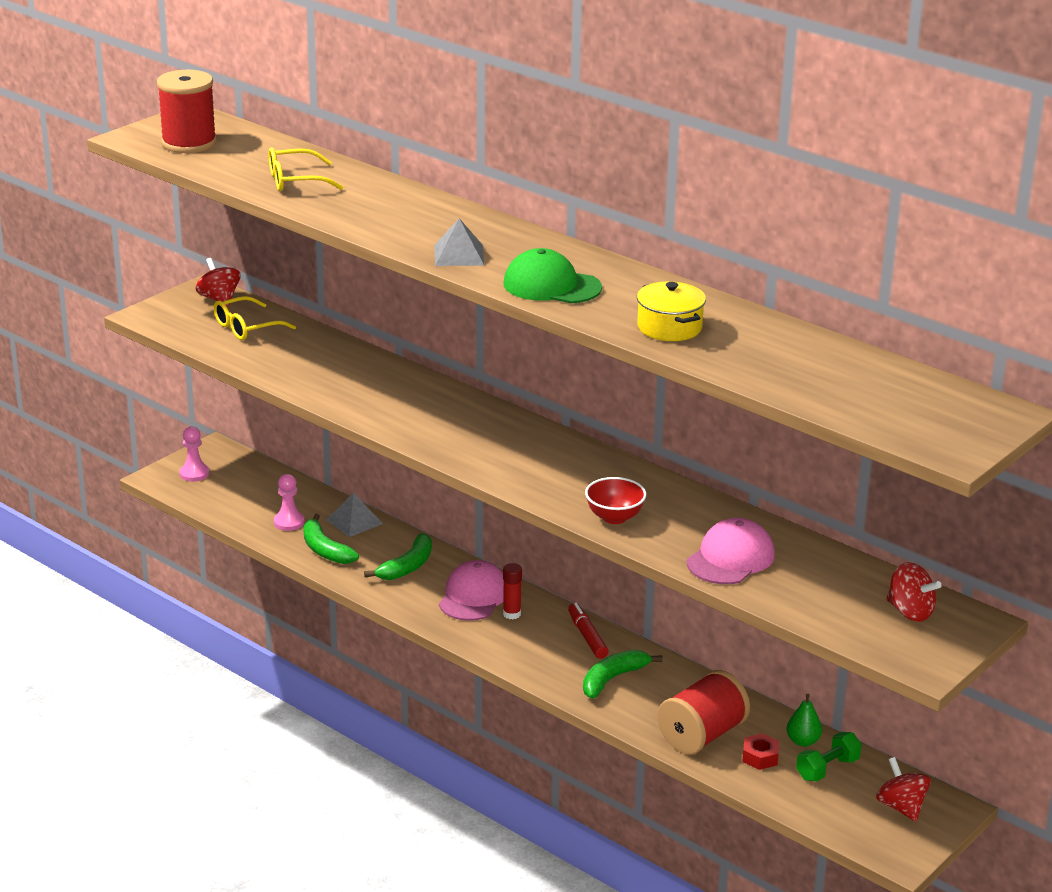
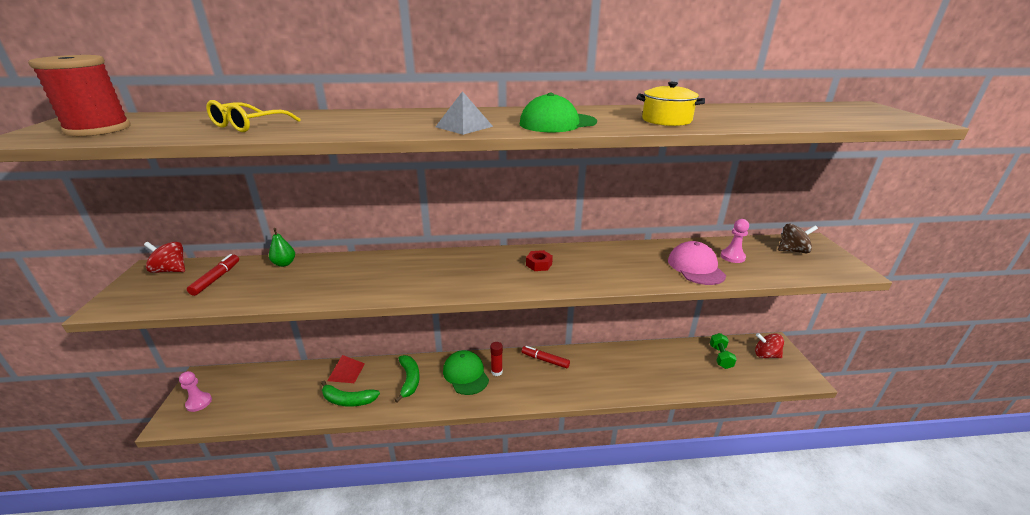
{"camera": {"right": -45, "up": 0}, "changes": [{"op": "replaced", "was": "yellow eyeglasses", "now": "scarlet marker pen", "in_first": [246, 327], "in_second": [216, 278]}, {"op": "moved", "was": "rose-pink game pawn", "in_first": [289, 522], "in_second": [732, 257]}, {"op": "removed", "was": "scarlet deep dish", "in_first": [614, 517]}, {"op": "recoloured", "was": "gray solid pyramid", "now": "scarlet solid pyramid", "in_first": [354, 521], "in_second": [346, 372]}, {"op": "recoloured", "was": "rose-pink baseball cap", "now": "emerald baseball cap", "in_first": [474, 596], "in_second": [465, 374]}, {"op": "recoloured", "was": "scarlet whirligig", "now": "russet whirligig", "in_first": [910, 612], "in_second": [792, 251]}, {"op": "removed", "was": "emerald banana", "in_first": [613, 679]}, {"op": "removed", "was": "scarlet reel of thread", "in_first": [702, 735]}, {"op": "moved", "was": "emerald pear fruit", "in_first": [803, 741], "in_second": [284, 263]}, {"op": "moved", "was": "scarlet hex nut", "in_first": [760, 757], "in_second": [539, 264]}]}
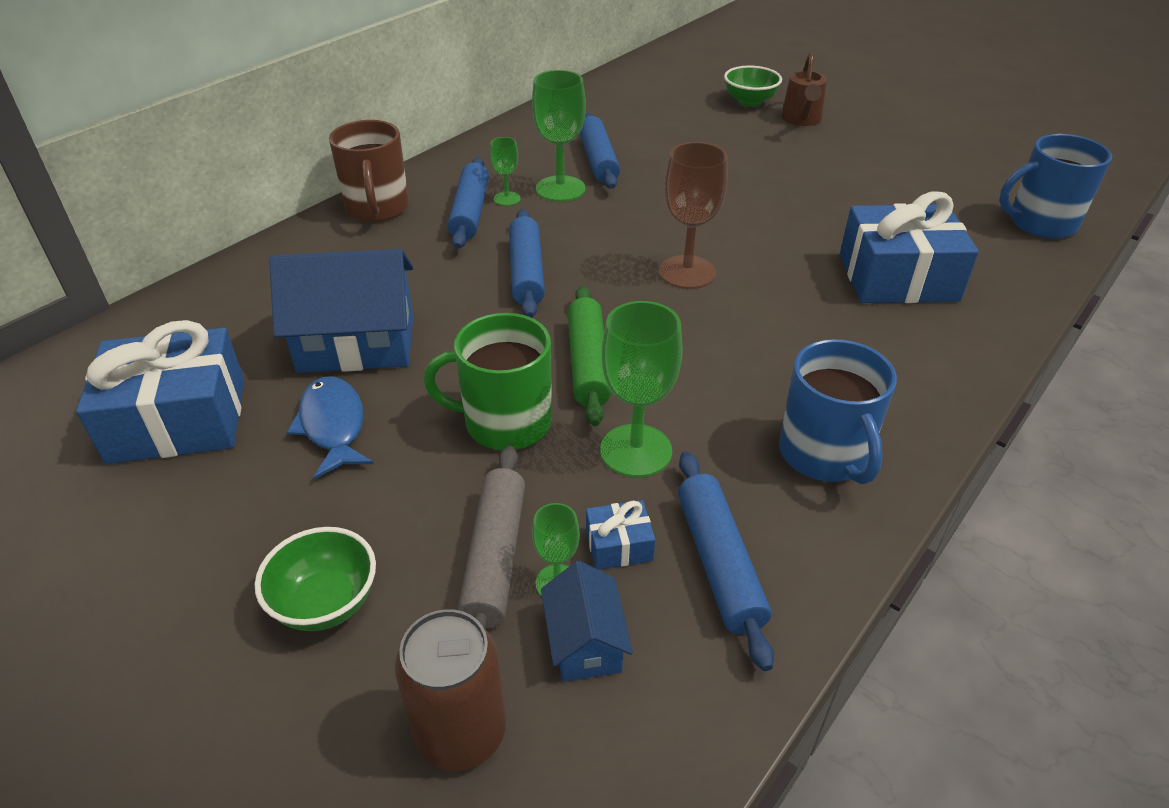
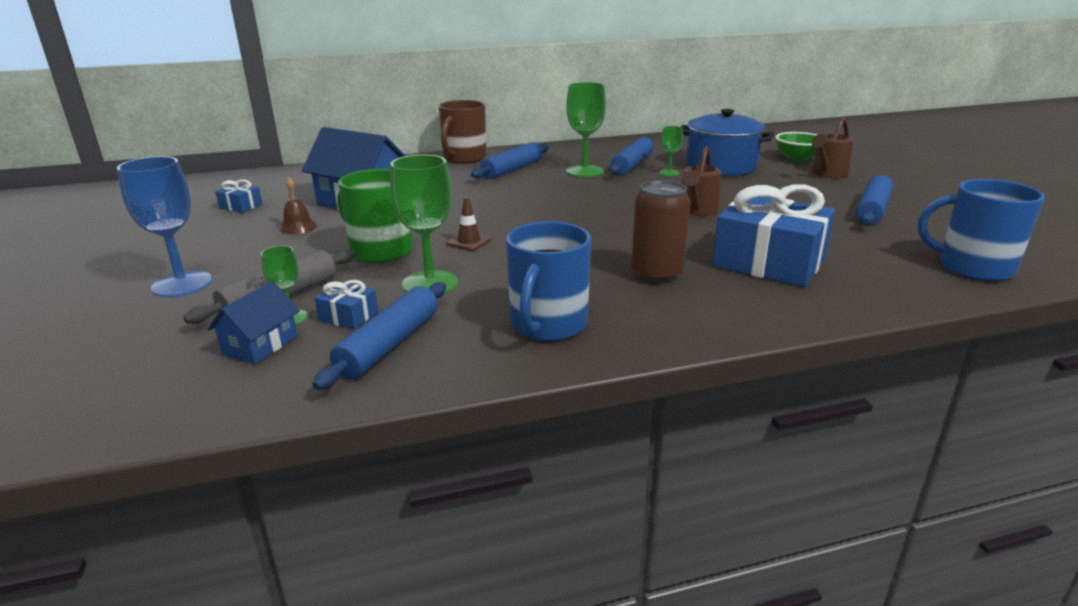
{"camera": {"right": 35, "up": -15}, "changes": [{"op": "moved", "was": "emerald wine glass", "in_first": [507, 199], "in_second": [669, 173]}, {"op": "removed", "was": "russet wine glass", "in_first": [687, 272]}, {"op": "moved", "was": "cobalt rolling pin", "in_first": [526, 272], "in_second": [872, 210]}, {"op": "replaced", "was": "emerald rolling pin", "now": "russet road cone", "in_first": [588, 363], "in_second": [469, 242]}, {"op": "resized", "was": "cobalt gift", "in_first": [178, 420], "in_second": [241, 206], "ratio": 0.43}, {"op": "replaced", "was": "cobalt toy fish", "now": "russet hand bell", "in_first": [333, 426], "in_second": [298, 227]}, {"op": "replaced", "was": "emerald deep dish", "now": "cobalt wine glass", "in_first": [326, 603], "in_second": [182, 284]}, {"op": "moved", "was": "russet can", "in_first": [461, 733], "in_second": [657, 274]}, {"op": "added", "now": "cobalt pot", "in_second": [721, 166]}, {"op": "added", "now": "russet watering pot", "in_second": [697, 211]}]}
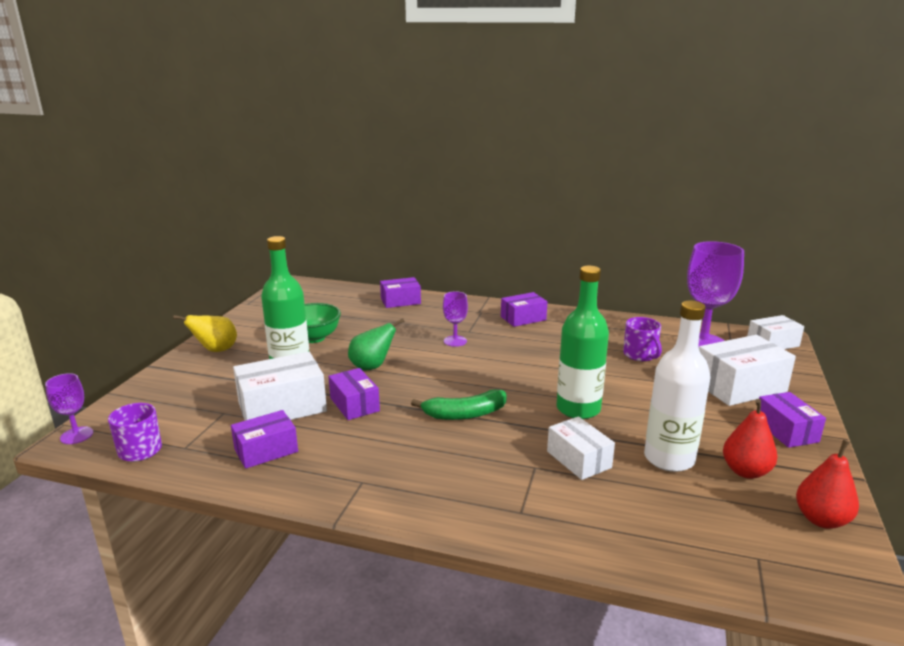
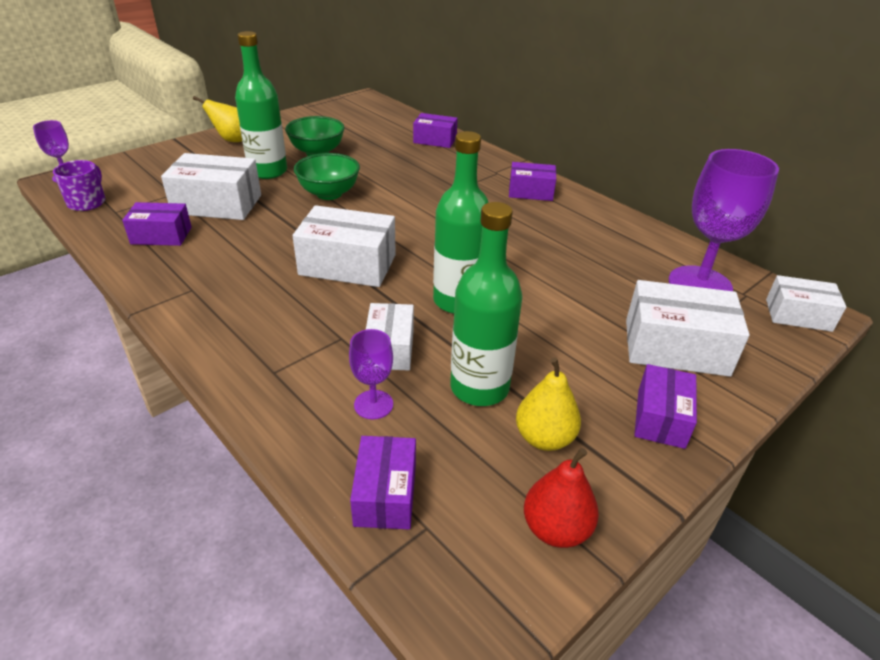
{"camera": {"right": 30, "up": 15}, "changes": [{"op": "moved", "was": "violet wine glass", "in_first": [455, 341], "in_second": [373, 404]}, {"op": "recoloured", "was": "white drink bottle", "now": "emerald drink bottle", "in_first": [669, 459], "in_second": [479, 387]}, {"op": "removed", "was": "violet tea mug", "in_first": [640, 355]}, {"op": "replaced", "was": "emerald pear fruit", "now": "emerald deep dish", "in_first": [372, 367], "in_second": [329, 194]}, {"op": "moved", "was": "violet package", "in_first": [354, 404], "in_second": [385, 494]}, {"op": "replaced", "was": "emerald banana", "now": "white package", "in_first": [464, 414], "in_second": [347, 265]}, {"op": "recoloured", "was": "scarlet pear fruit", "now": "yellow pear fruit", "in_first": [745, 471], "in_second": [544, 438]}]}
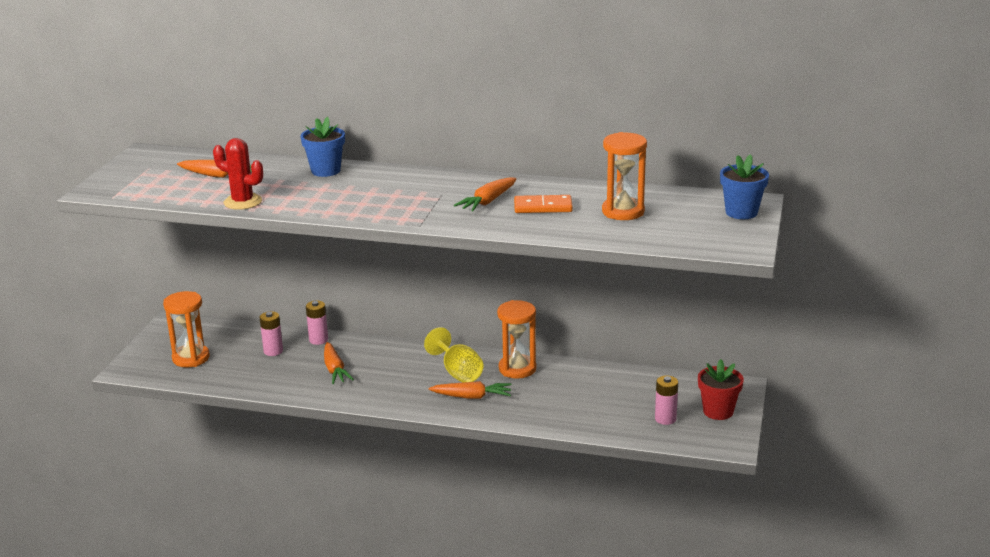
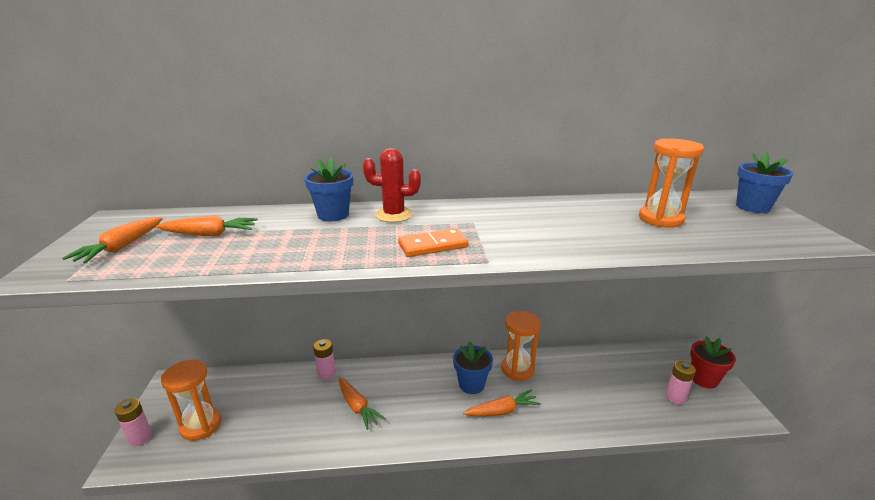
{"camera": {"right": -20, "up": 0}, "changes": [{"op": "moved", "was": "scarlet saguaro cactus", "in_first": [242, 202], "in_second": [394, 215]}, {"op": "moved", "was": "orange-coloured toy carrot", "in_first": [487, 202], "in_second": [121, 247]}, {"op": "moved", "was": "orange-coloured domino tile", "in_first": [543, 207], "in_second": [433, 245]}, {"op": "moved", "was": "rose-pink AA battery", "in_first": [273, 351], "in_second": [140, 437]}, {"op": "replaced", "was": "yellow wine glass", "now": "cobalt potted plant", "in_first": [458, 372], "in_second": [471, 384]}]}
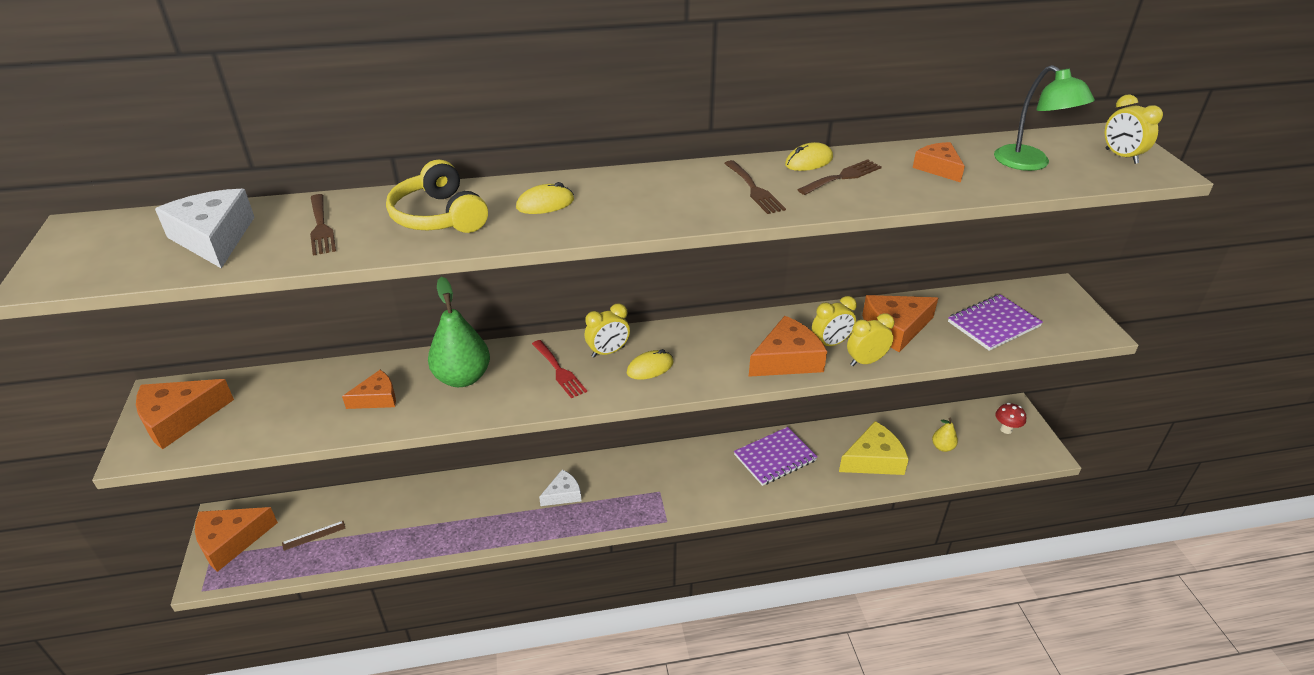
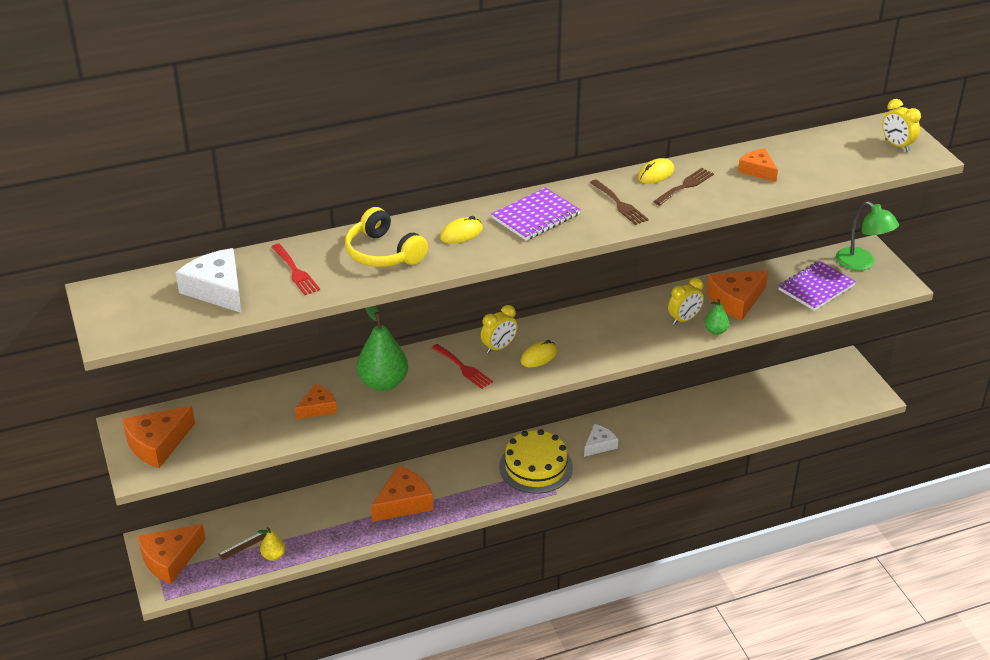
{"camera": {"right": -10, "up": 0}, "changes": [{"op": "moved", "was": "emerald reading lamp", "in_first": [1030, 163], "in_second": [862, 263]}, {"op": "recoloured", "was": "russet dinner fork", "now": "scarlet dinner fork", "in_first": [321, 227], "in_second": [295, 272]}, {"op": "replaced", "was": "yellow clock", "now": "emerald pear fruit", "in_first": [866, 361], "in_second": [715, 331]}, {"op": "moved", "was": "orange-coloured cheese", "in_first": [787, 360], "in_second": [403, 502]}, {"op": "removed", "was": "scarlet toadstool", "in_first": [1006, 429]}, {"op": "moved", "was": "yellow pear fruit", "in_first": [942, 447], "in_second": [273, 556]}, {"op": "removed", "was": "yellow cheese", "in_first": [873, 460]}, {"op": "moved", "was": "violet notebook", "in_first": [775, 457], "in_second": [535, 216]}, {"op": "moved", "was": "white cheese", "in_first": [563, 494], "in_second": [599, 445]}, {"op": "added", "now": "yellow layer cake", "in_second": [535, 467]}]}
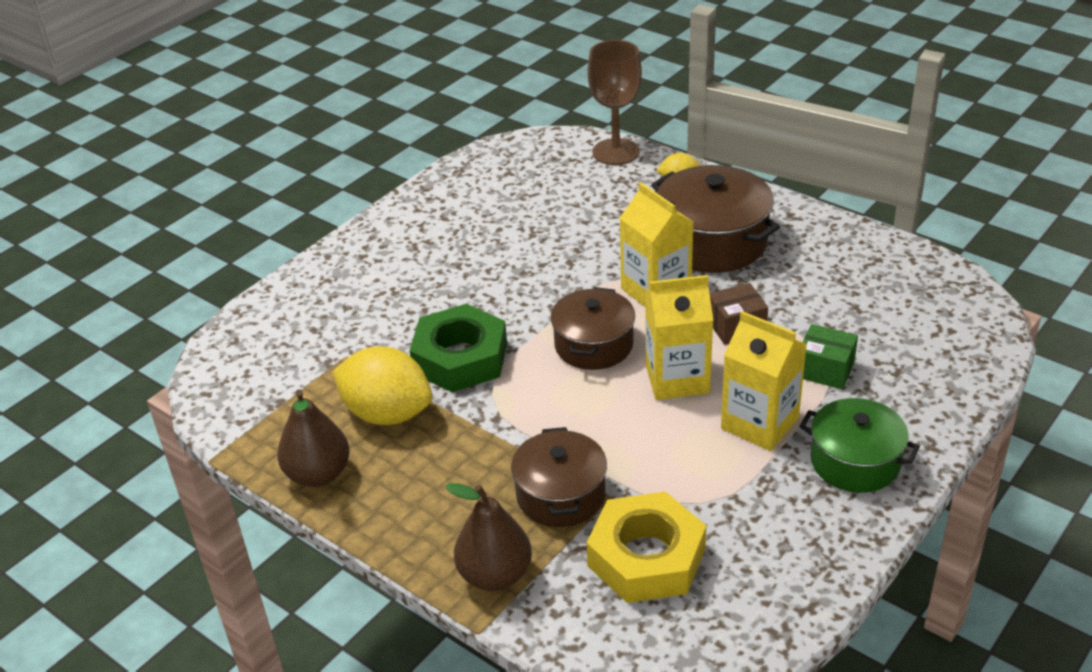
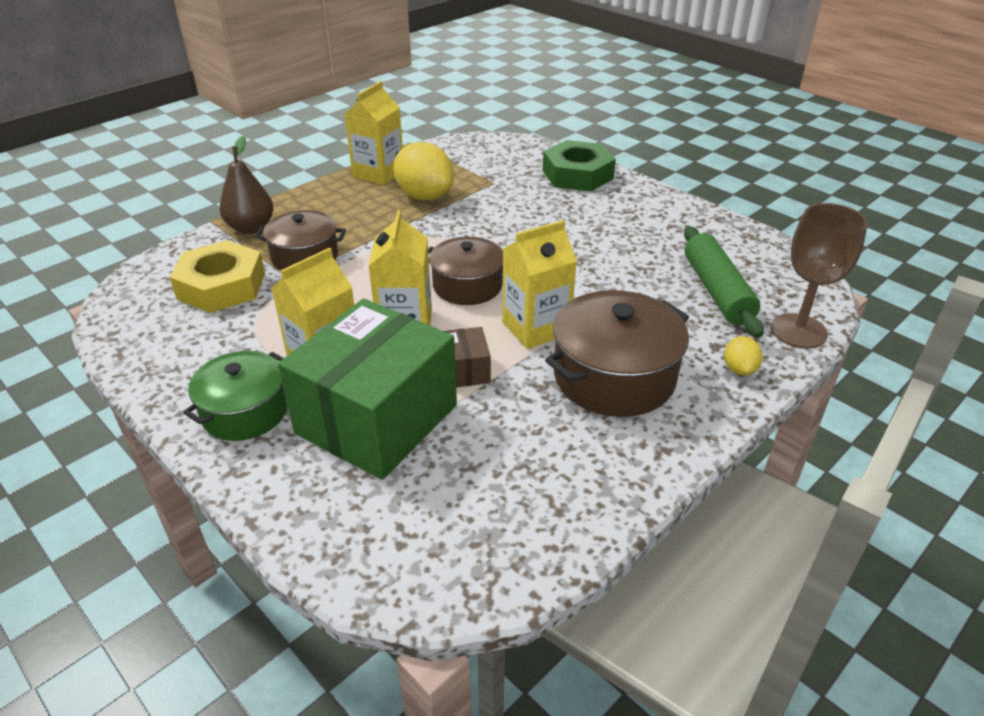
{"camera": {"right": 95, "up": 0}, "changes": [{"op": "moved", "was": "emerald hex nut", "in_first": [460, 358], "in_second": [577, 174]}, {"op": "resized", "was": "emerald package", "in_first": [825, 369], "in_second": [377, 419], "ratio": 2.41}, {"op": "turned", "was": "yellow toy lemon", "in_first": [387, 413], "in_second": [424, 196], "clockwise": -75}, {"op": "replaced", "was": "russet pear fruit", "now": "yellow carton", "in_first": [318, 474], "in_second": [378, 173]}, {"op": "added", "now": "emerald rolling pin", "in_second": [716, 291]}]}
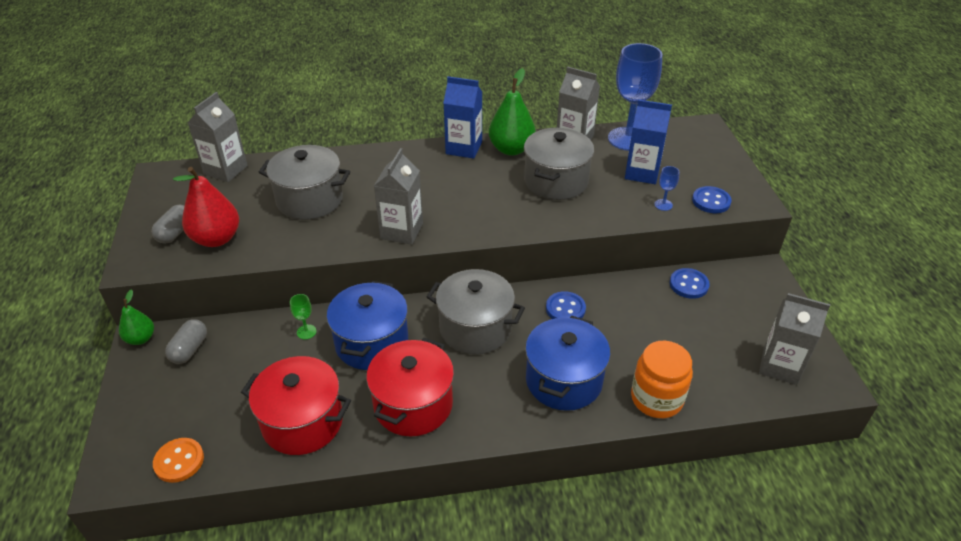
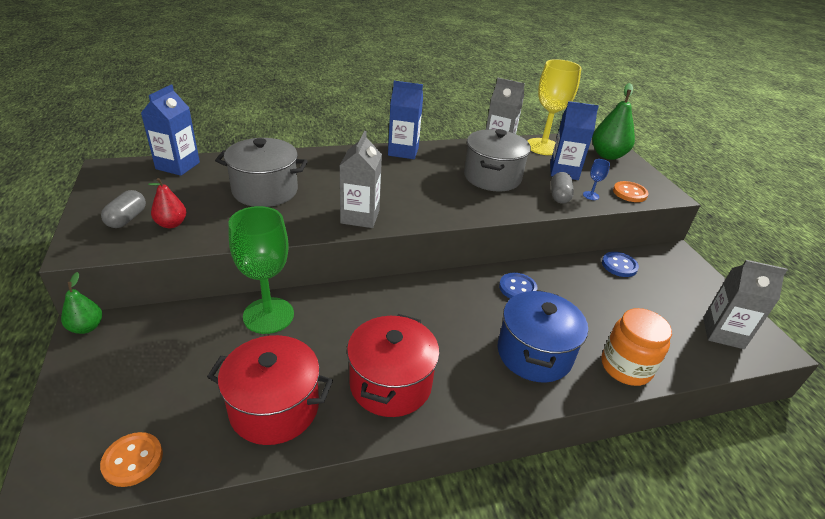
{"camera": {"right": -10, "up": -5}, "changes": [{"op": "recoloured", "was": "cobalt wine glass", "now": "yellow wine glass", "in_first": [628, 139], "in_second": [543, 147]}, {"op": "moved", "was": "emerald pear fruit", "in_first": [511, 149], "in_second": [607, 155]}, {"op": "recoloured", "was": "gray carton", "now": "cobalt carton", "in_first": [226, 170], "in_second": [178, 166]}, {"op": "resized", "was": "scarlet pear fruit", "in_first": [216, 239], "in_second": [171, 224], "ratio": 0.59}, {"op": "recoloured", "was": "cobalt shirt button", "now": "orange-coloured shirt button", "in_first": [711, 201], "in_second": [629, 193]}, {"op": "removed", "was": "gray pot", "in_first": [475, 328]}, {"op": "removed", "was": "cobalt pot", "in_first": [372, 343]}, {"op": "resized", "was": "emerald wine glass", "in_first": [306, 332], "in_second": [268, 315], "ratio": 2.49}, {"op": "moved", "was": "gray capsule", "in_first": [189, 349], "in_second": [559, 196]}]}
